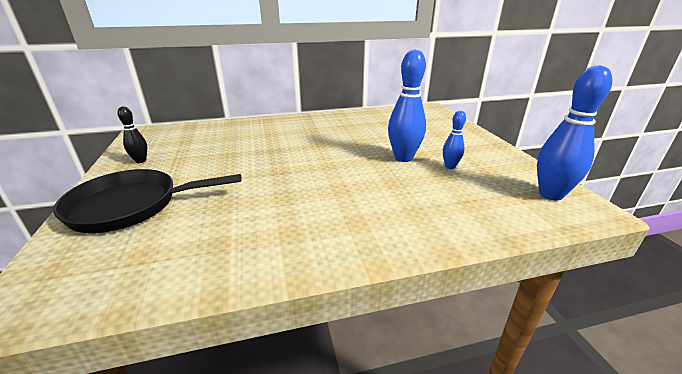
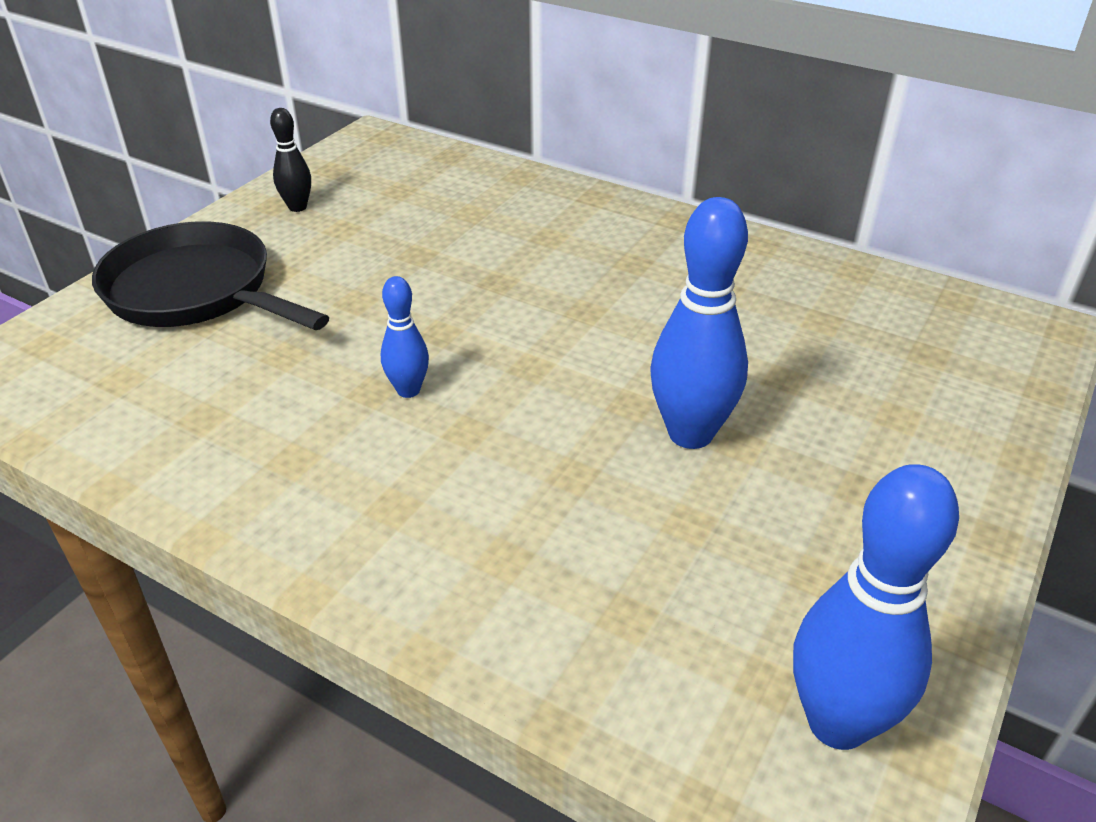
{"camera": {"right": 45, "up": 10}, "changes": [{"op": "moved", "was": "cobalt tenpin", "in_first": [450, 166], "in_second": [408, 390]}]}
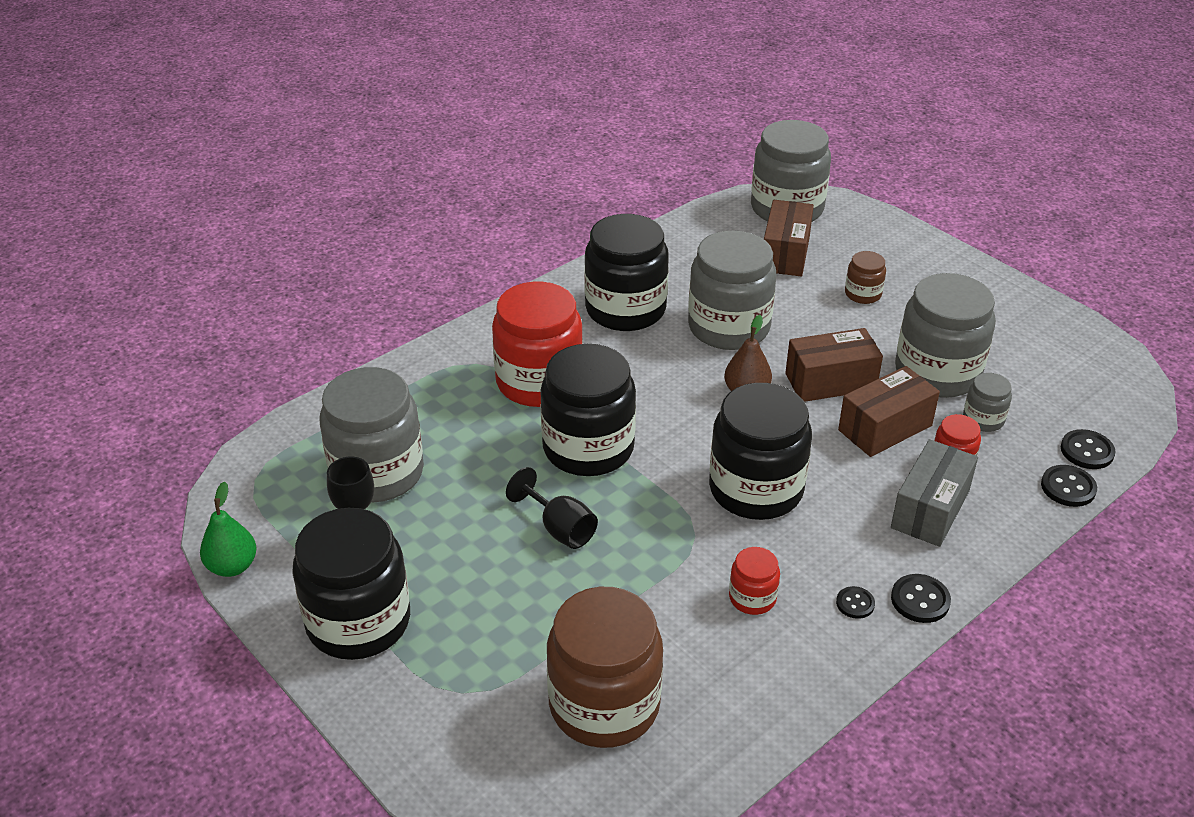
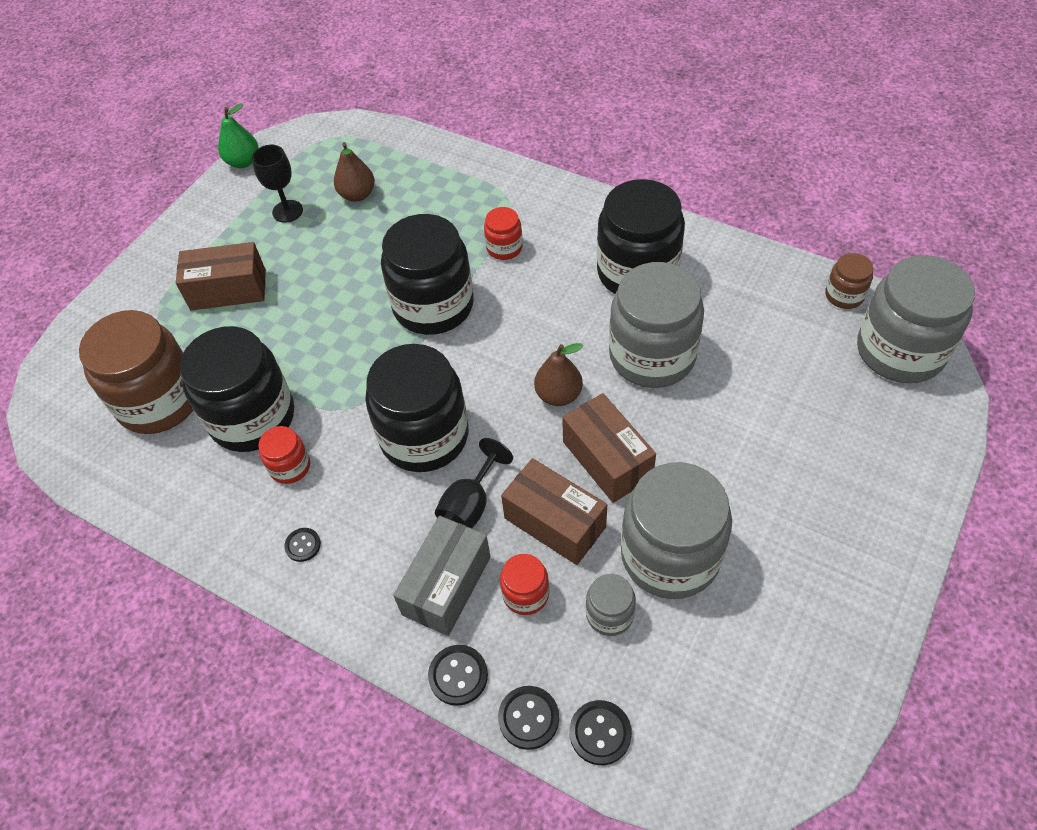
{"camera": {"right": 75, "up": 15}, "changes": [{"op": "moved", "was": "russet package", "in_first": [785, 254], "in_second": [228, 290]}, {"op": "moved", "was": "russet jar", "in_first": [863, 294], "in_second": [844, 295]}, {"op": "resized", "was": "scarlet jar", "in_first": [539, 382], "in_second": [504, 248], "ratio": 0.46}, {"op": "replaced", "was": "gray jar", "now": "russet pear fruit", "in_first": [377, 473], "in_second": [357, 195]}, {"op": "turned", "was": "gray package", "in_first": [930, 509], "in_second": [446, 585], "clockwise": -75}, {"op": "moved", "was": "jet-black wine glass", "in_first": [559, 528], "in_second": [470, 504]}, {"op": "moved", "was": "jet-black jar", "in_first": [358, 622], "in_second": [252, 417]}, {"op": "moved", "was": "jet-black shirt button", "in_first": [920, 600], "in_second": [458, 675]}]}
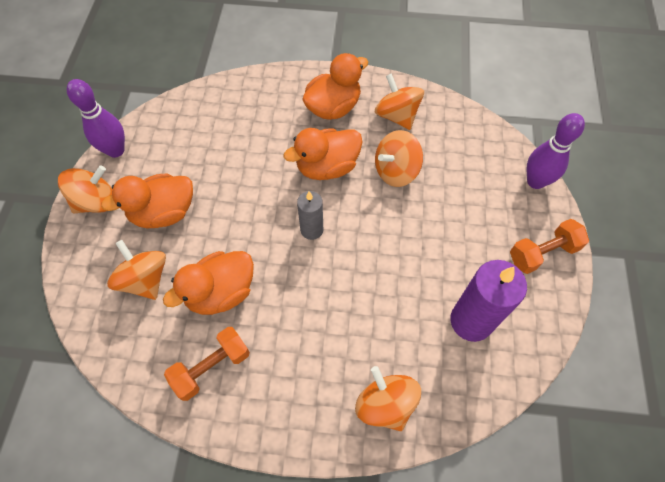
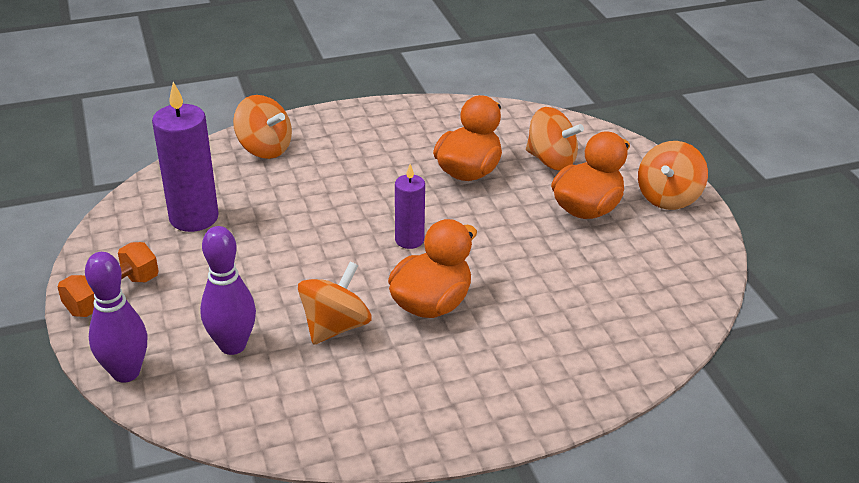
{"camera": {"right": 155, "up": -25}, "changes": [{"op": "removed", "was": "orange-coloured duck", "in_first": [333, 107]}, {"op": "removed", "was": "orange-coloured whirligig", "in_first": [397, 116]}, {"op": "moved", "was": "violet tenpin", "in_first": [116, 150], "in_second": [232, 345]}, {"op": "recoloured", "was": "gray wax candle", "now": "violet wax candle", "in_first": [312, 230], "in_second": [409, 240]}, {"op": "removed", "was": "orange-coloured hand weight", "in_first": [212, 367]}]}
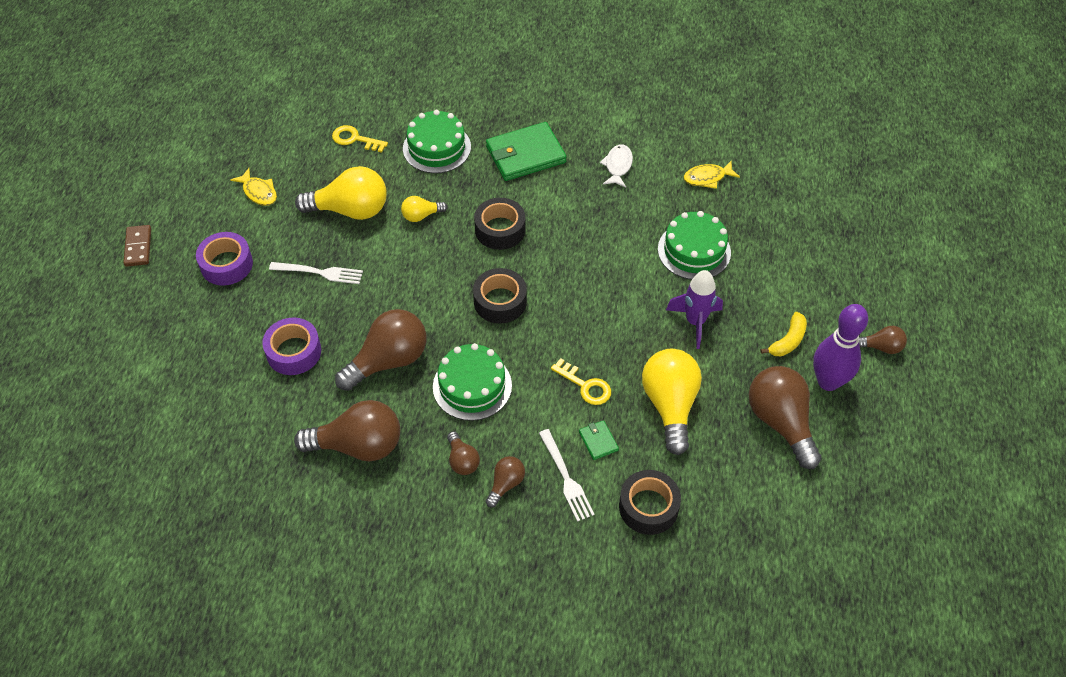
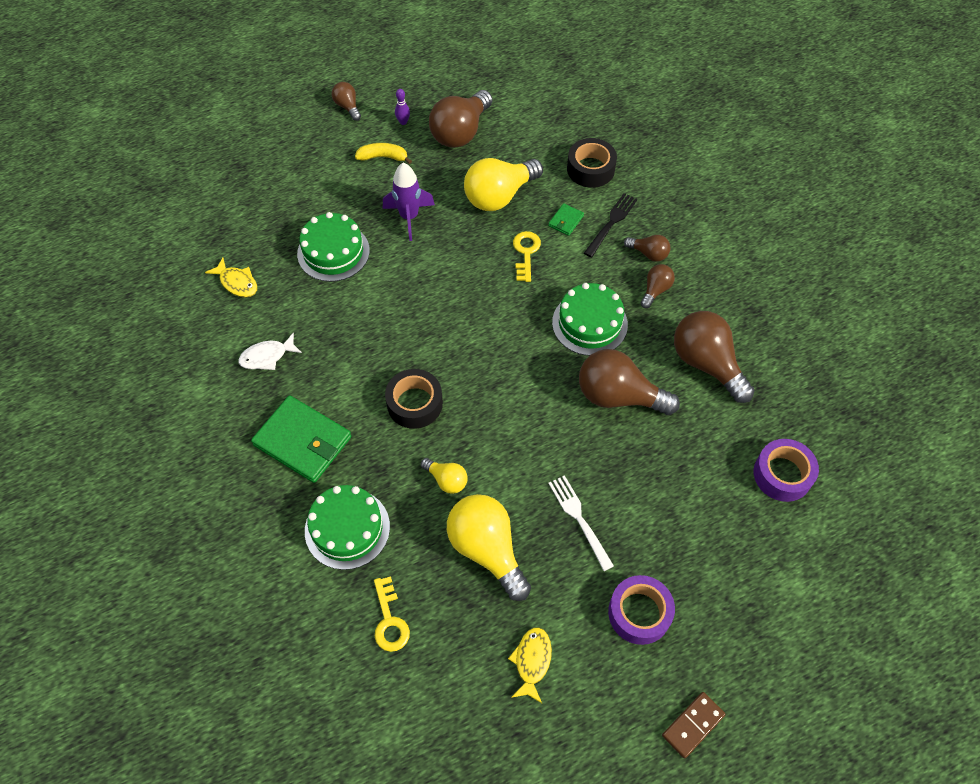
{"camera": {"right": -125, "up": 5}, "changes": [{"op": "removed", "was": "jet-black sticky tape", "in_first": [500, 301]}, {"op": "resized", "was": "violet tenpin", "in_first": [828, 381], "in_second": [403, 122], "ratio": 0.41}, {"op": "moved", "was": "violet sticky tape", "in_first": [294, 352], "in_second": [782, 474]}, {"op": "recoloured", "was": "white dinner fork", "now": "jet-black dinner fork", "in_first": [566, 478], "in_second": [611, 223]}, {"op": "turned", "was": "russet lightbulb", "in_first": [506, 484], "in_second": [648, 254], "clockwise": -150}]}
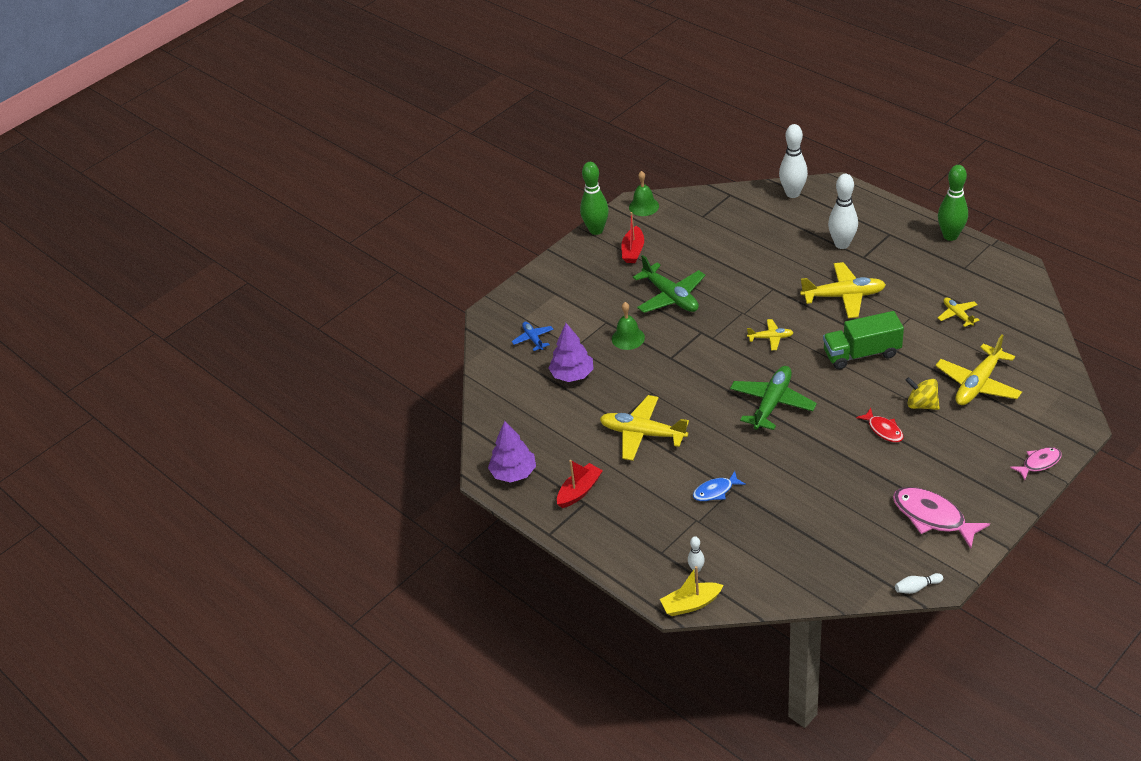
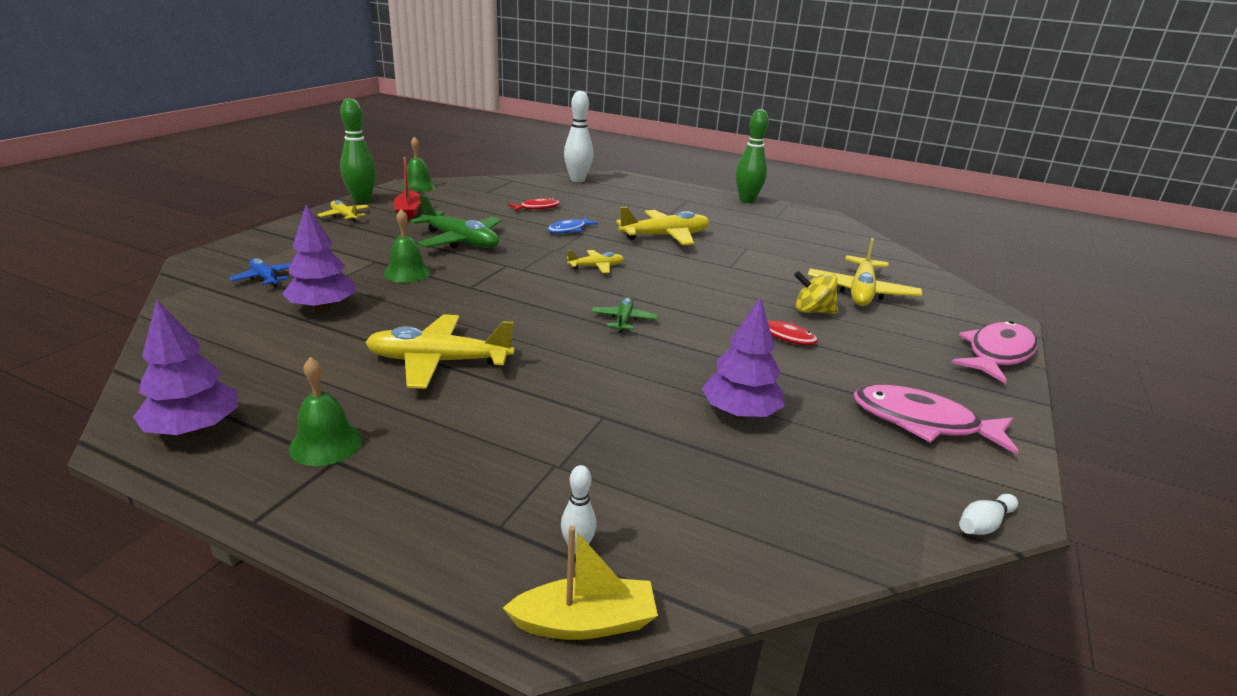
{"camera": {"right": -25, "up": -15}, "changes": [{"op": "removed", "was": "white tenpin", "in_first": [842, 244]}, {"op": "moved", "was": "yellow plane", "in_first": [957, 315], "in_second": [345, 216]}, {"op": "removed", "was": "emerald toy truck", "in_first": [861, 353]}, {"op": "resized", "was": "emerald plane", "in_first": [772, 403], "in_second": [623, 320], "ratio": 0.53}, {"op": "resized", "was": "rose-pink toy fish", "in_first": [1039, 463], "in_second": [997, 354], "ratio": 1.73}, {"op": "replaced", "was": "scarlet boat", "now": "emerald hand bell", "in_first": [579, 491], "in_second": [326, 444]}, {"op": "moved", "was": "cobalt toy fish", "in_first": [715, 491], "in_second": [569, 230]}, {"op": "turned", "was": "yellow boat", "in_first": [691, 604], "in_second": [585, 622], "clockwise": -150}, {"op": "added", "now": "scarlet toy fish", "in_second": [537, 208]}, {"op": "added", "now": "violet tree", "in_second": [740, 413]}]}
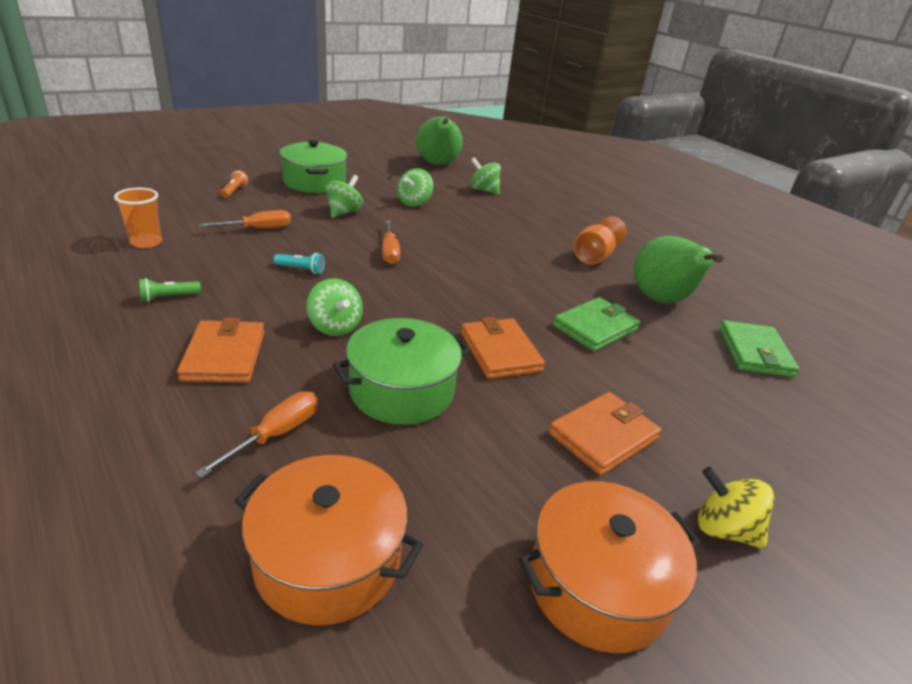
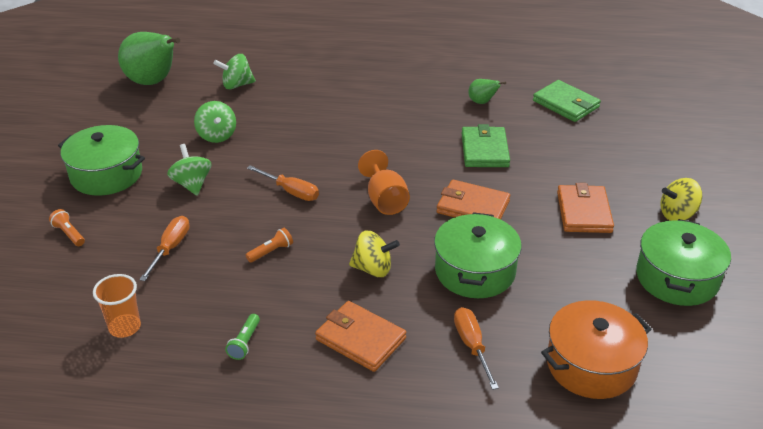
{"camera": {"right": -45, "up": 5}, "changes": [{"op": "moved", "was": "orange-coloured wine glass", "in_first": [594, 257], "in_second": [385, 200]}, {"op": "resized", "was": "emerald pear fruit", "in_first": [661, 300], "in_second": [482, 102], "ratio": 0.46}, {"op": "recoloured", "was": "aqua pocket torch", "now": "orange-coloured pocket torch", "in_first": [301, 269], "in_second": [271, 251]}, {"op": "recoloured", "was": "emerald whirligig", "now": "yellow whirligig", "in_first": [335, 327], "in_second": [373, 269]}, {"op": "recoloured", "was": "orange-coloured pot", "now": "emerald pot", "in_first": [598, 585], "in_second": [677, 278]}]}
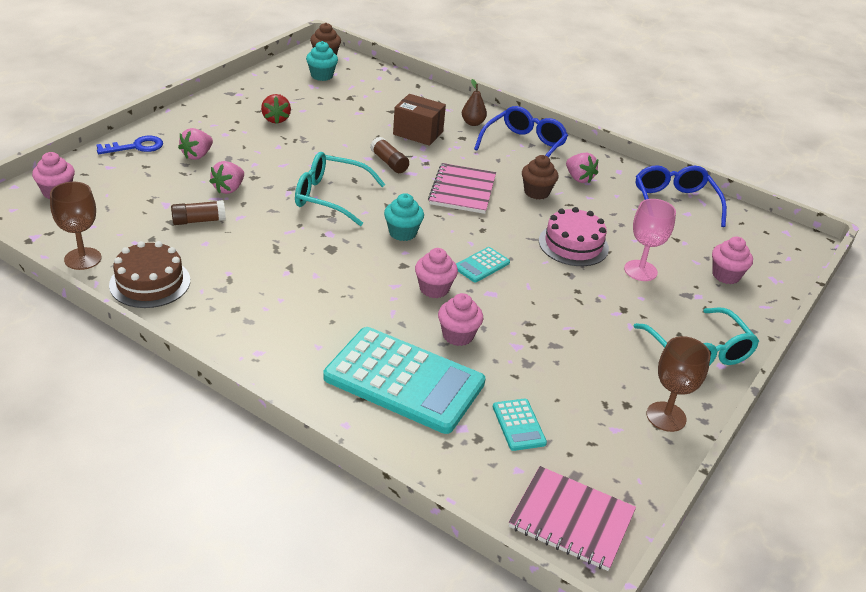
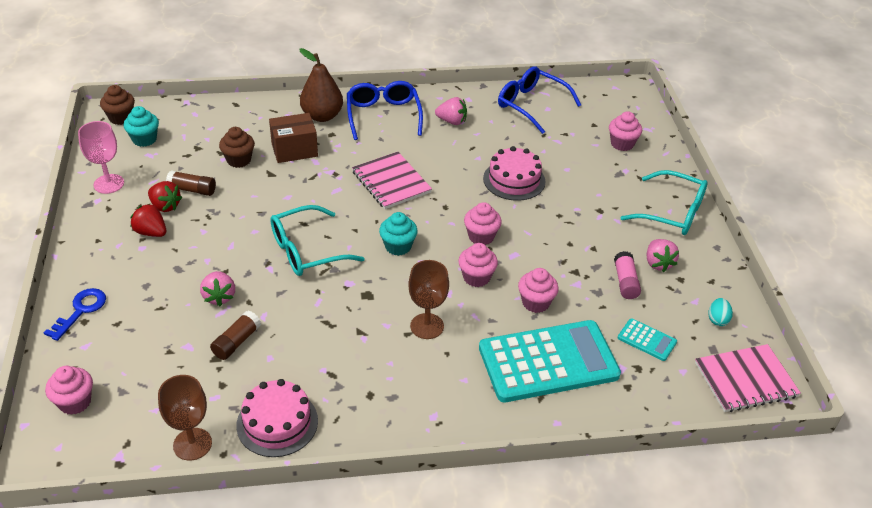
{"camera": {"right": -40, "up": 5}, "changes": [{"op": "resized", "was": "russet pear fruit", "in_first": [473, 123], "in_second": [322, 116], "ratio": 1.73}, {"op": "moved", "was": "rose-pink berry", "in_first": [197, 155], "in_second": [658, 263]}, {"op": "moved", "was": "russet stick of glue", "in_first": [389, 162], "in_second": [192, 190]}, {"op": "moved", "was": "russet fairy cake", "in_first": [536, 192], "in_second": [239, 160]}, {"op": "moved", "was": "rose-pink wine glass", "in_first": [640, 270], "in_second": [109, 184]}, {"op": "recoloured", "was": "russet layer cake", "now": "rose-pink layer cake", "in_first": [150, 282], "in_second": [277, 423]}, {"op": "replaced", "was": "aqua pocket calculator", "now": "rose-pink fairy cake", "in_first": [481, 265], "in_second": [481, 236]}, {"op": "moved", "was": "russet wine glass", "in_first": [666, 417], "in_second": [427, 326]}, {"op": "added", "now": "scarlet berry", "in_second": [151, 232]}, {"op": "added", "now": "rose-pink stick of glue", "in_second": [625, 282]}, {"op": "added", "now": "aqua toy egg", "in_second": [717, 319]}]}
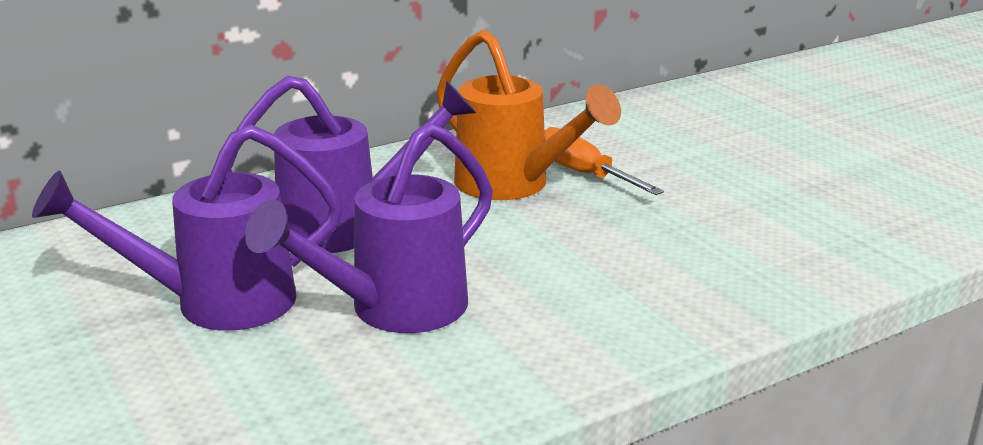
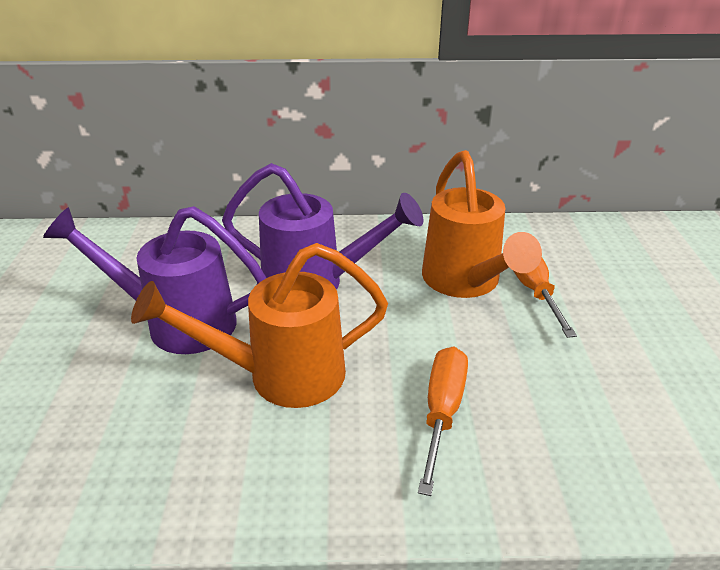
{"camera": {"right": 30, "up": 10}, "changes": [{"op": "recoloured", "was": "violet watering pot", "now": "orange-coloured watering pot", "in_first": [392, 310], "in_second": [279, 376]}, {"op": "added", "now": "orange-coloured hand screwdriver", "in_second": [442, 412]}]}
